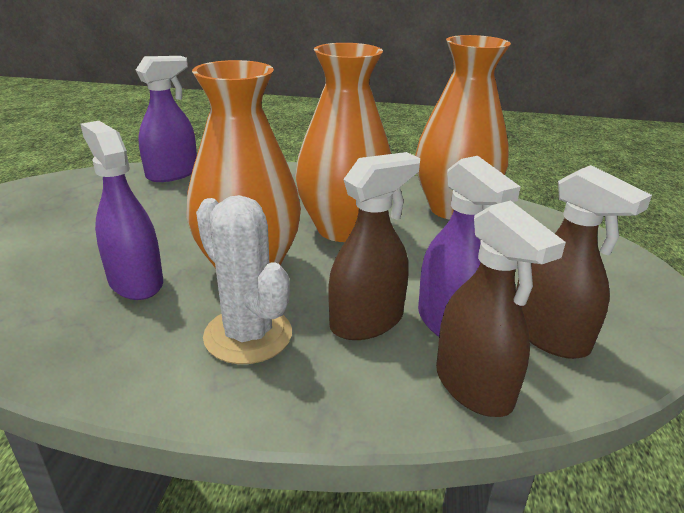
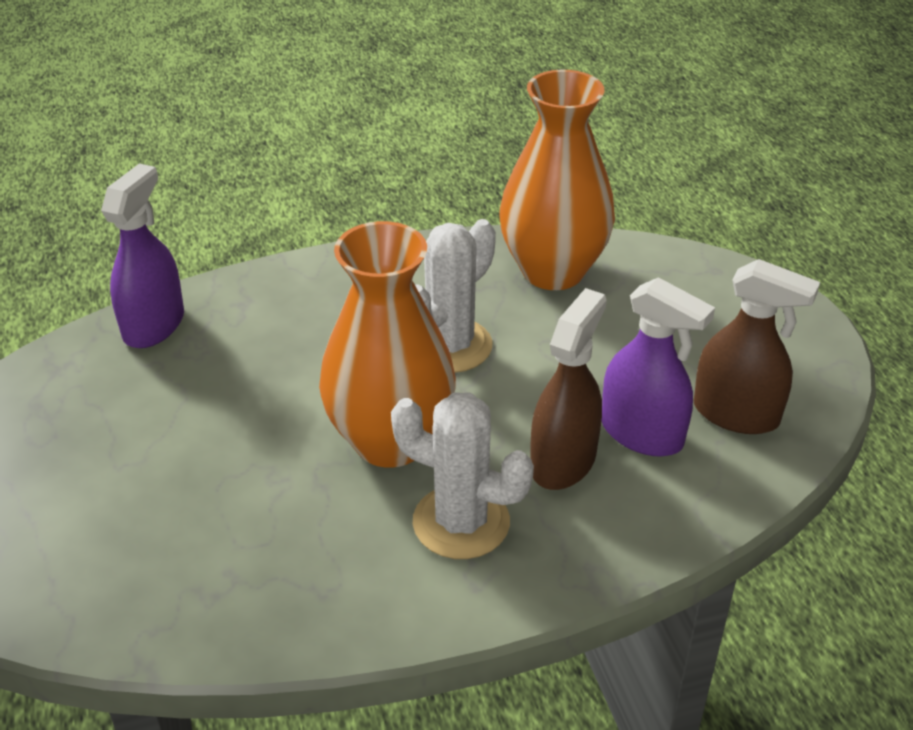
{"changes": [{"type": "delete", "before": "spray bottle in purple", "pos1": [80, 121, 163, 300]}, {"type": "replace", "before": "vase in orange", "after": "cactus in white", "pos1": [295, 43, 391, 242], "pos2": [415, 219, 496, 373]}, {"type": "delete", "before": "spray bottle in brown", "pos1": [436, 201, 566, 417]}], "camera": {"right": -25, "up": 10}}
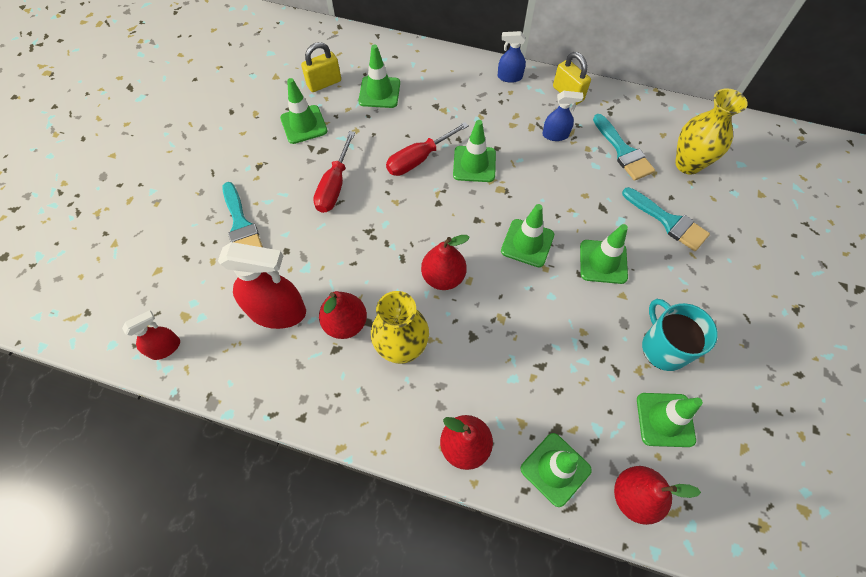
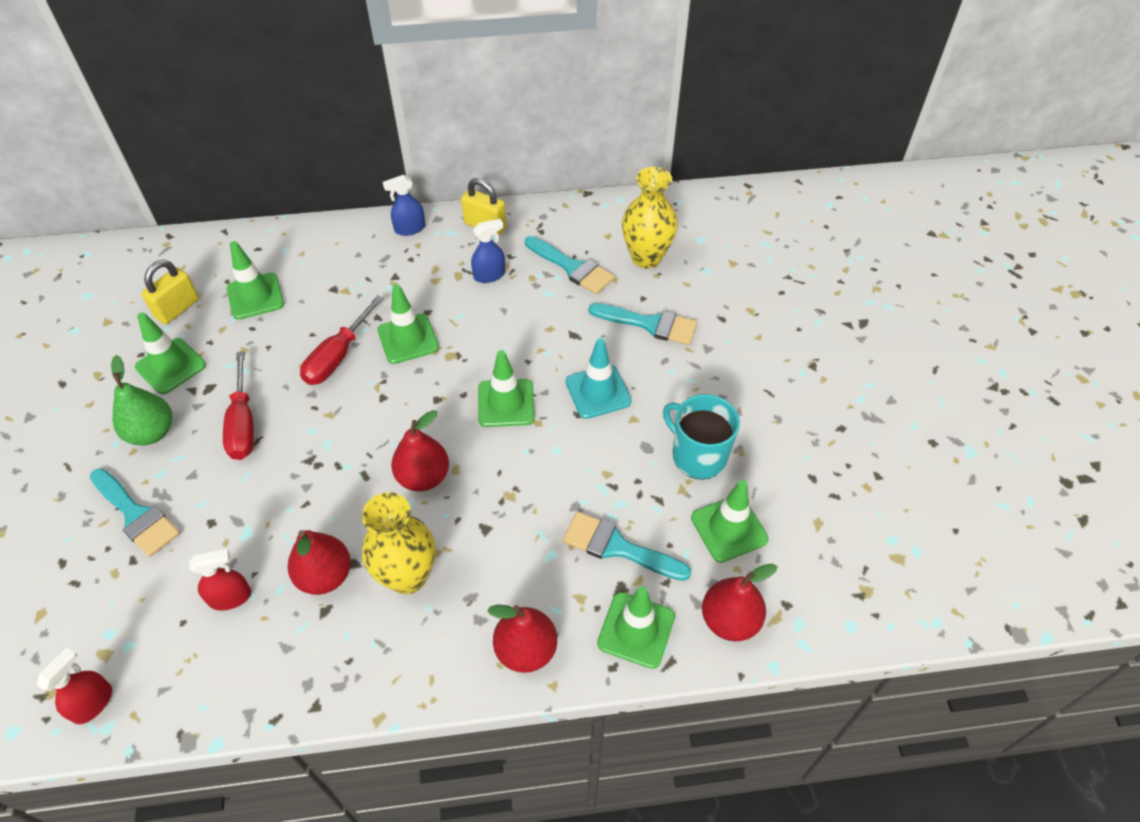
{"changes": [{"type": "resize", "before": "spray bottle in red", "pos1": [218, 242, 306, 329], "pos2": [189, 549, 251, 611], "scale": 0.53}, {"type": "recolor", "before": "traffic cone in green", "after": "traffic cone in turquoise", "pos1": [580, 224, 628, 284], "pos2": [566, 339, 632, 419]}, {"type": "insert", "after": "pear in green", "pos2": [111, 355, 172, 445]}, {"type": "insert", "after": "brush in turquoise", "pos2": [563, 512, 691, 581]}], "camera": {"right": -25, "up": -10}}
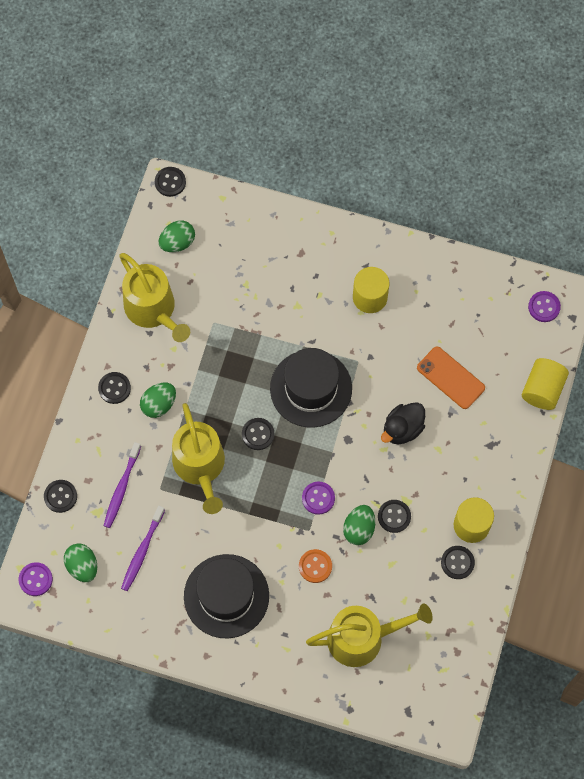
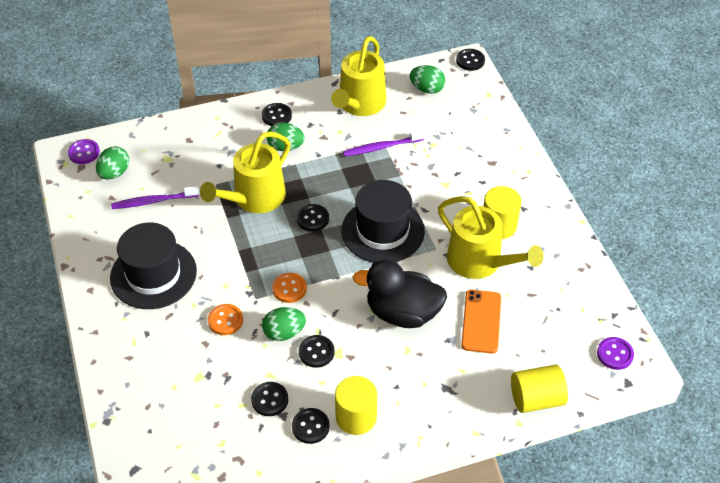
{"changes": [{"type": "move", "before": "button in black", "pos1": [44, 480, 77, 513], "pos2": [251, 382, 288, 416]}, {"type": "move", "before": "toothbrush in purple", "pos1": [104, 442, 141, 528], "pos2": [343, 130, 425, 157]}, {"type": "recolor", "before": "button in purple", "after": "button in orange", "pos1": [302, 482, 335, 515], "pos2": [272, 273, 307, 303]}, {"type": "move", "before": "watering can in yellow", "pos1": [306, 604, 433, 667], "pos2": [438, 196, 544, 279]}, {"type": "resize", "before": "duck in black", "pos1": [381, 402, 425, 444], "pos2": [353, 260, 447, 328], "scale": 1.52}], "camera": {"right": 55, "up": -20}}
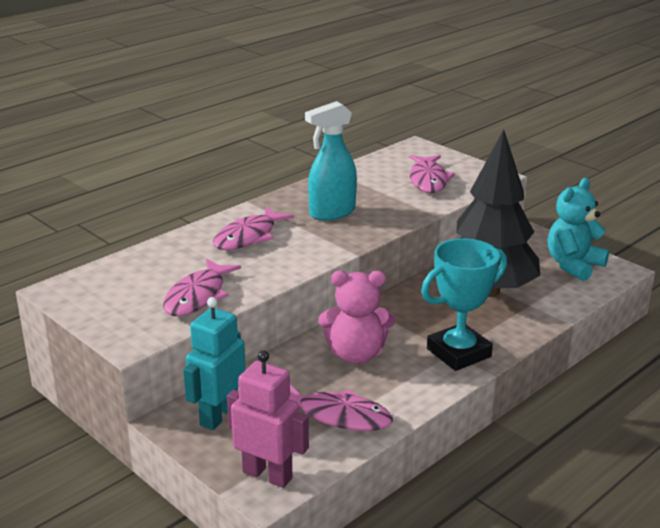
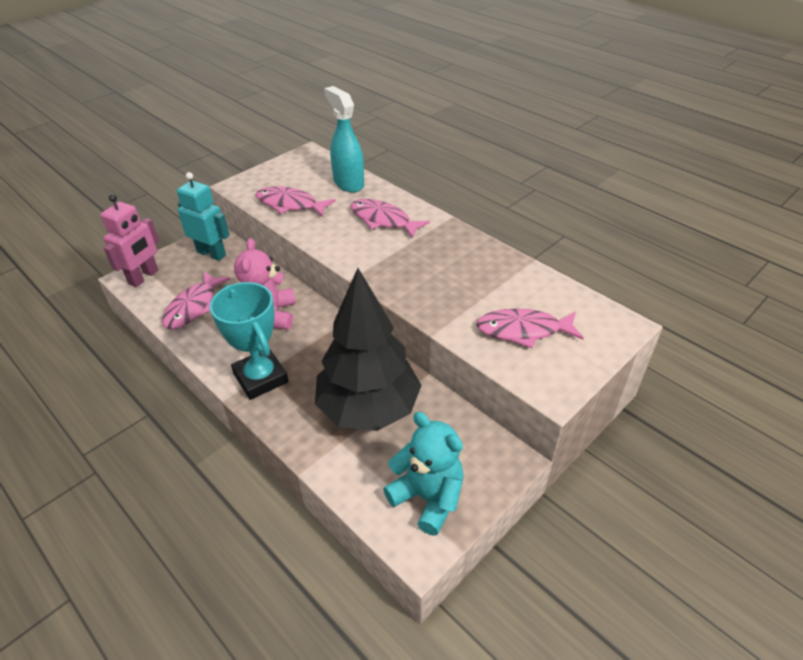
{"changes": [{"type": "move", "before": "spray bottle in turquoise", "pos1": [305, 101, 357, 221], "pos2": [324, 86, 364, 193]}], "camera": {"right": 90, "up": 15}}
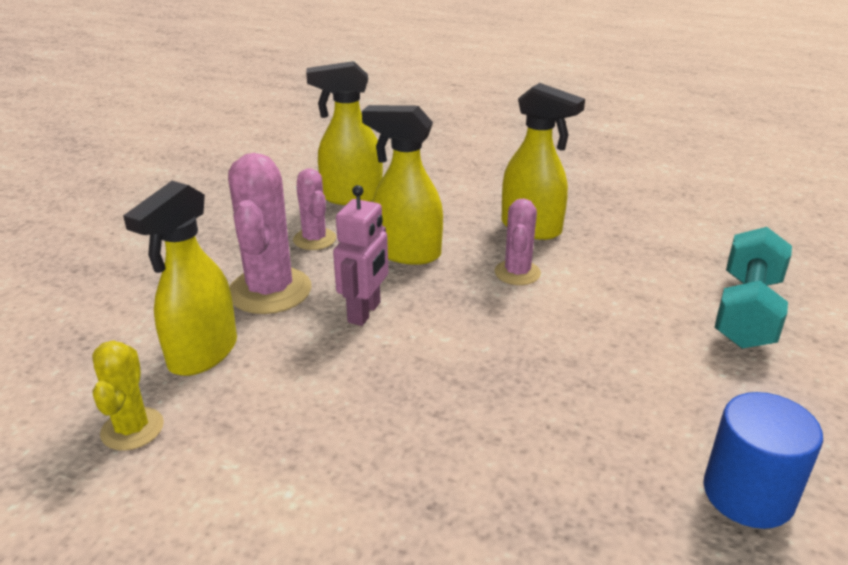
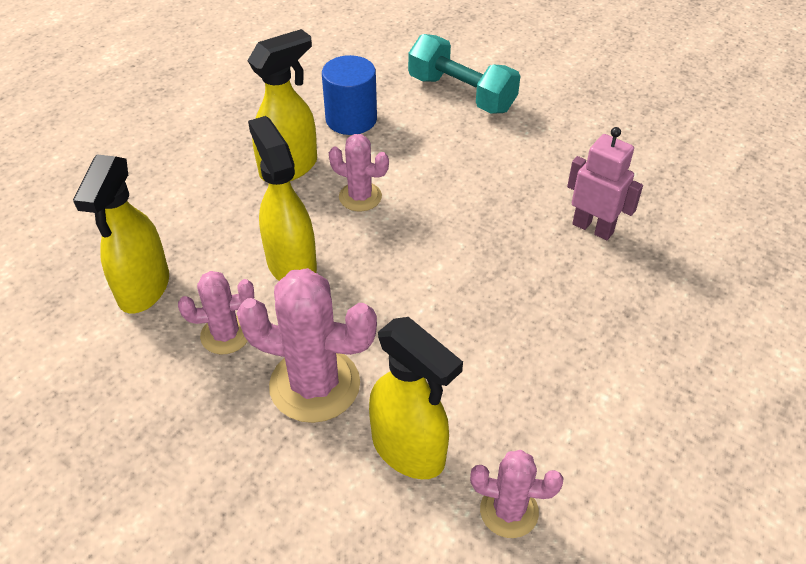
{"changes": [{"type": "recolor", "before": "cactus in yellow", "after": "cactus in pink", "pos1": [92, 340, 164, 451], "pos2": [470, 450, 563, 538]}, {"type": "move", "before": "robot in pink", "pos1": [333, 185, 388, 326], "pos2": [567, 127, 643, 240]}, {"type": "rotate", "before": "spray bottle in yellow", "pos1": [362, 105, 443, 265], "pos2": [248, 116, 317, 281], "turn": 120}, {"type": "move", "before": "cylinder in blue", "pos1": [703, 392, 823, 529], "pos2": [322, 55, 377, 135]}], "camera": {"right": -75, "up": 15}}
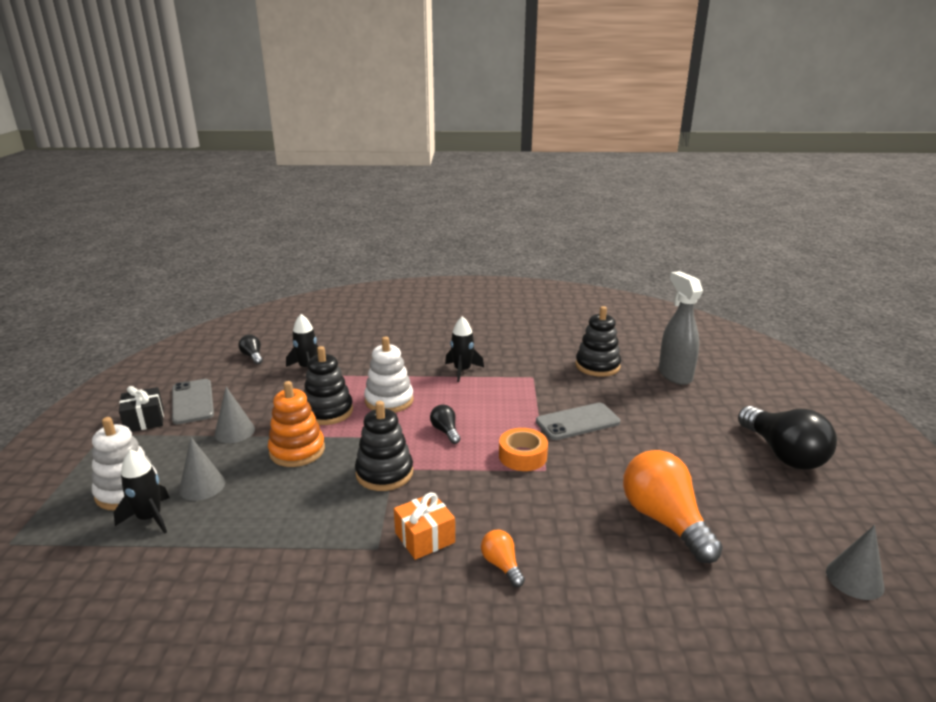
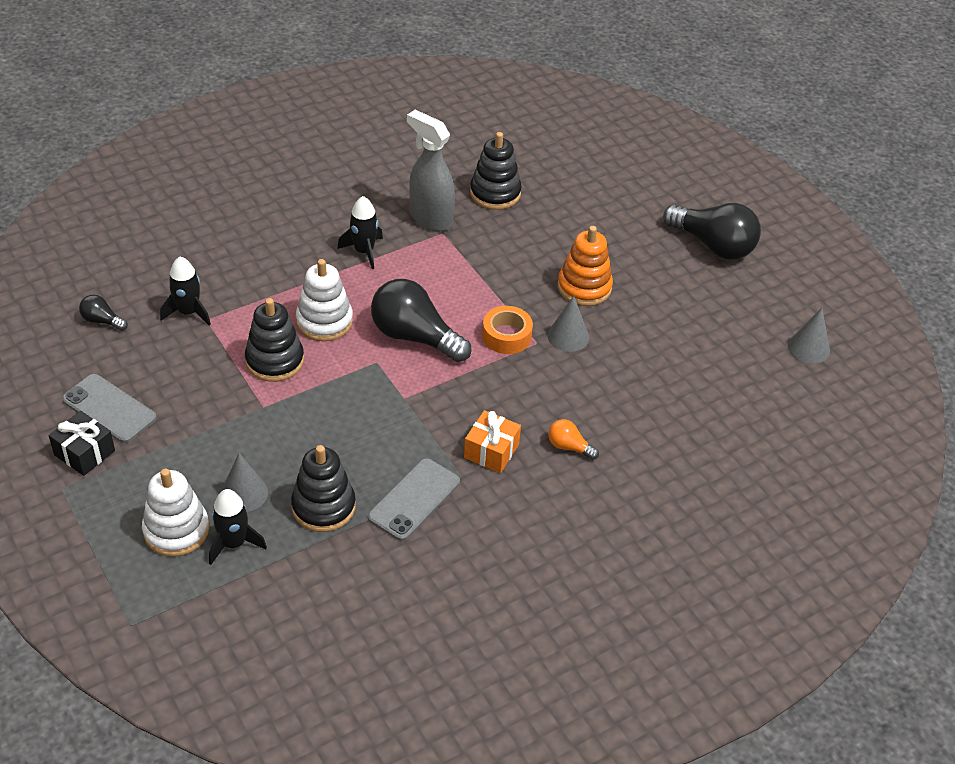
{"changes": [{"type": "move", "before": "cone in grey", "pos1": [214, 387, 255, 443], "pos2": [547, 296, 589, 352]}, {"type": "move", "before": "stacking toy in orange", "pos1": [268, 381, 325, 467], "pos2": [558, 226, 613, 306]}, {"type": "move", "before": "stacking toy in black", "pos1": [355, 401, 413, 491], "pos2": [291, 445, 356, 532]}, {"type": "resize", "before": "light bulb in black", "pos1": [430, 404, 461, 444], "pos2": [371, 279, 472, 362], "scale": 2.15}, {"type": "move", "before": "phone in grey", "pos1": [536, 403, 620, 440], "pos2": [368, 458, 460, 541]}, {"type": "delete", "before": "light bulb in orange", "pos1": [623, 450, 723, 563]}, {"type": "move", "before": "spray bottle in grey", "pos1": [659, 271, 703, 385], "pos2": [407, 110, 455, 231]}], "camera": {"right": -35, "up": 20}}
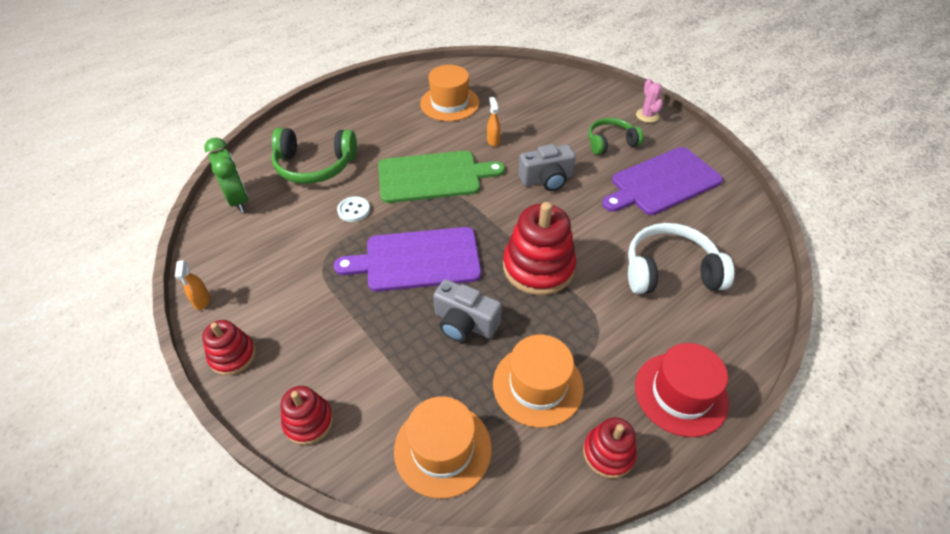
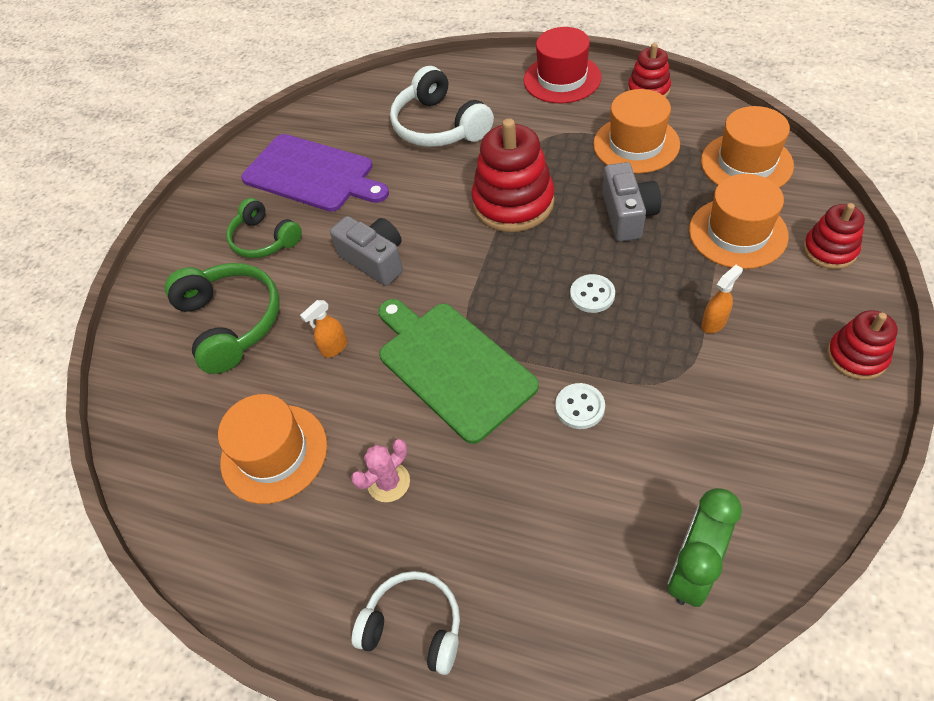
{"changes": [{"type": "move", "before": "spray bottle in orange", "pos1": [175, 260, 210, 310], "pos2": [701, 265, 743, 333]}, {"type": "move", "before": "headphones in green", "pos1": [271, 128, 357, 184], "pos2": [164, 263, 280, 374]}, {"type": "replace", "before": "cutting board in purple", "after": "button in white", "pos1": [334, 227, 481, 292], "pos2": [570, 274, 615, 313]}, {"type": "move", "before": "cactus in pink", "pos1": [636, 79, 663, 123], "pos2": [351, 439, 410, 502]}, {"type": "insert", "after": "headphones in white", "pos2": [352, 571, 460, 675]}, {"type": "insert", "after": "hat in orange", "pos2": [689, 174, 789, 269]}], "camera": {"right": -115, "up": 5}}
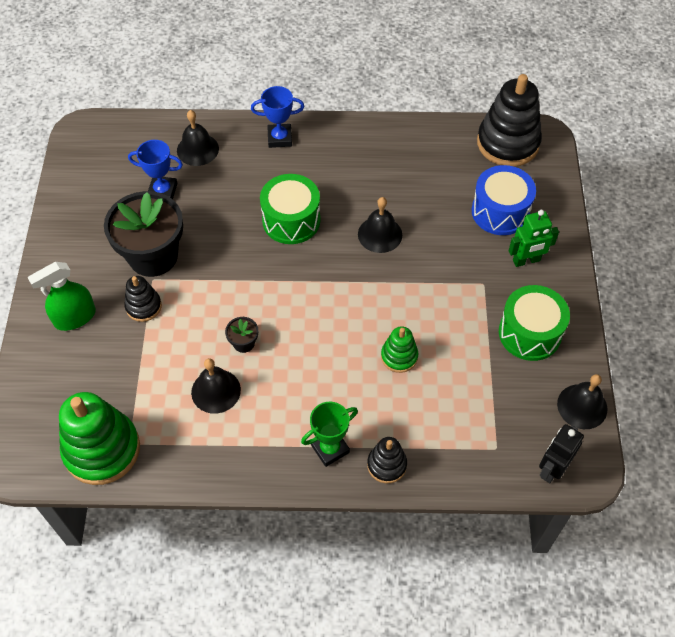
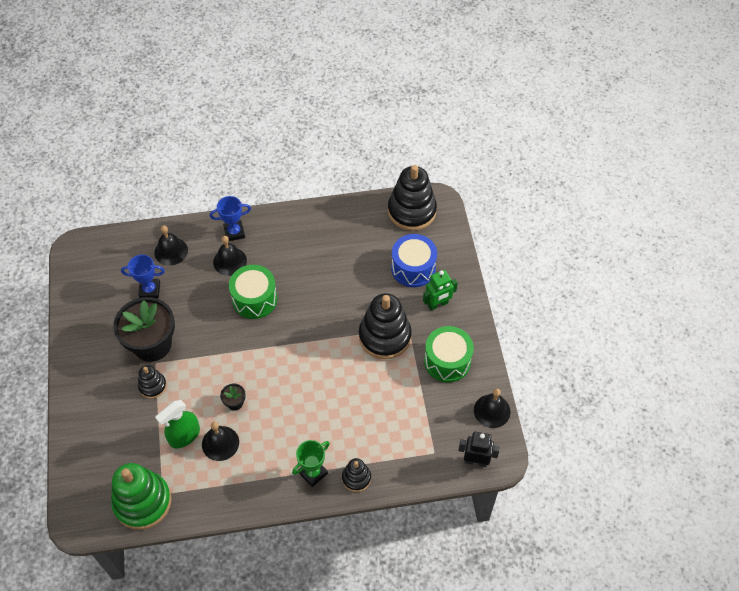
{"changes": [{"type": "move", "before": "spray bottle in green", "pos1": [28, 262, 96, 331], "pos2": [155, 400, 200, 448]}, {"type": "move", "before": "bell in black", "pos1": [358, 197, 402, 253], "pos2": [213, 236, 247, 276]}, {"type": "delete", "before": "stacking toy in green", "pos1": [381, 326, 418, 373]}, {"type": "rotate", "before": "robot in black", "pos1": [539, 424, 584, 483], "pos2": [458, 432, 500, 467], "turn": 75}, {"type": "insert", "after": "stacking toy in black", "pos2": [359, 293, 412, 359]}], "camera": {"right": -10, "up": 0}}
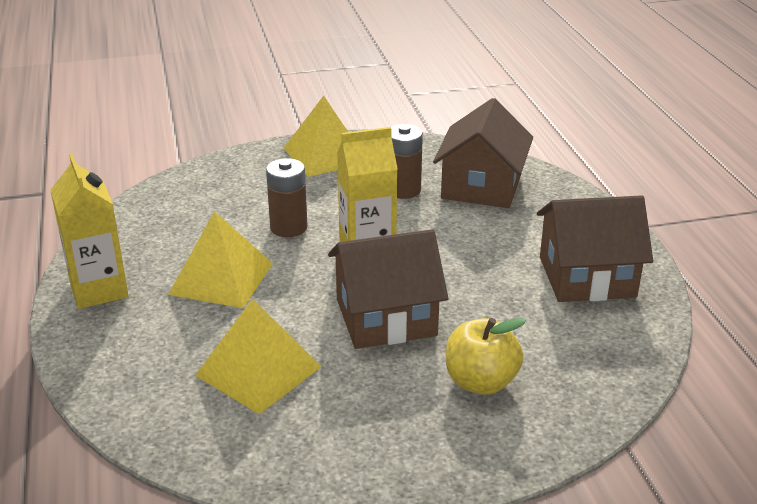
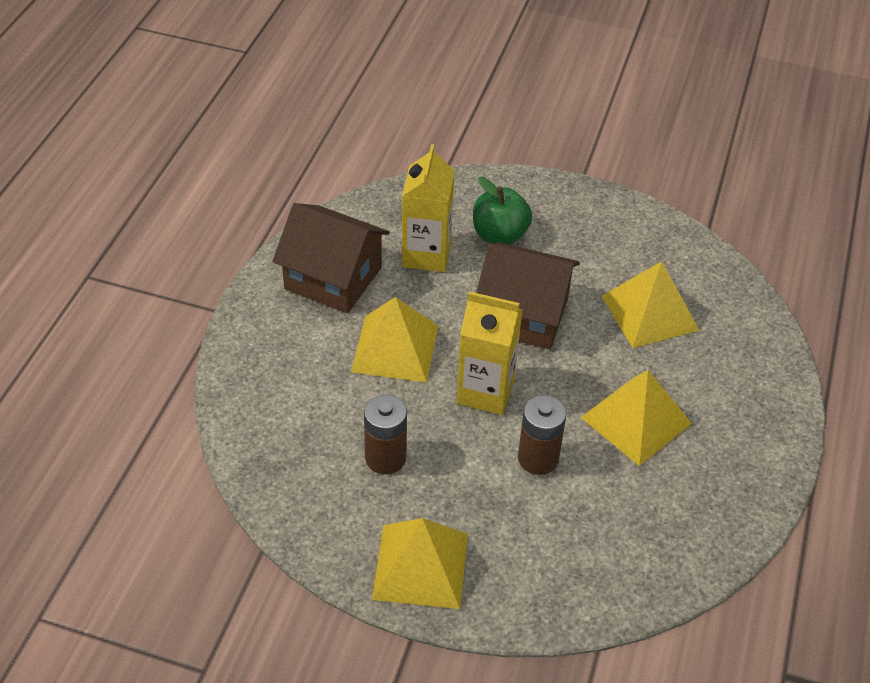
{"changes": [{"type": "move", "before": "carton in yellow", "pos1": [50, 154, 129, 309], "pos2": [402, 144, 455, 272]}, {"type": "delete", "before": "house in brown", "pos1": [433, 98, 533, 208]}, {"type": "recolor", "before": "apple in yellow", "after": "apple in green", "pos1": [446, 318, 526, 395], "pos2": [473, 177, 532, 245]}, {"type": "insert", "after": "pyramid in yellow", "pos2": [351, 297, 438, 383]}], "camera": {"right": -150, "up": 15}}
